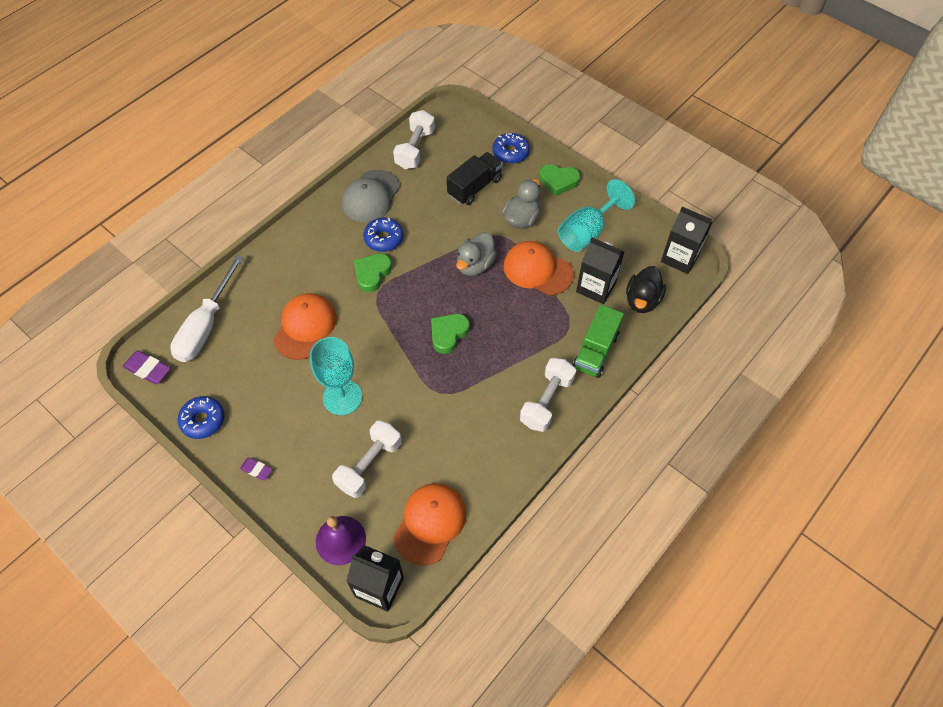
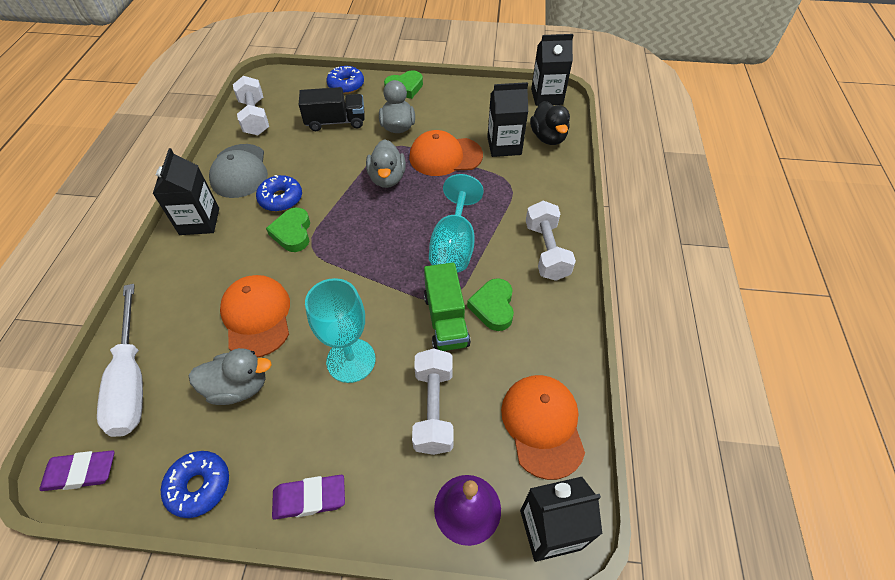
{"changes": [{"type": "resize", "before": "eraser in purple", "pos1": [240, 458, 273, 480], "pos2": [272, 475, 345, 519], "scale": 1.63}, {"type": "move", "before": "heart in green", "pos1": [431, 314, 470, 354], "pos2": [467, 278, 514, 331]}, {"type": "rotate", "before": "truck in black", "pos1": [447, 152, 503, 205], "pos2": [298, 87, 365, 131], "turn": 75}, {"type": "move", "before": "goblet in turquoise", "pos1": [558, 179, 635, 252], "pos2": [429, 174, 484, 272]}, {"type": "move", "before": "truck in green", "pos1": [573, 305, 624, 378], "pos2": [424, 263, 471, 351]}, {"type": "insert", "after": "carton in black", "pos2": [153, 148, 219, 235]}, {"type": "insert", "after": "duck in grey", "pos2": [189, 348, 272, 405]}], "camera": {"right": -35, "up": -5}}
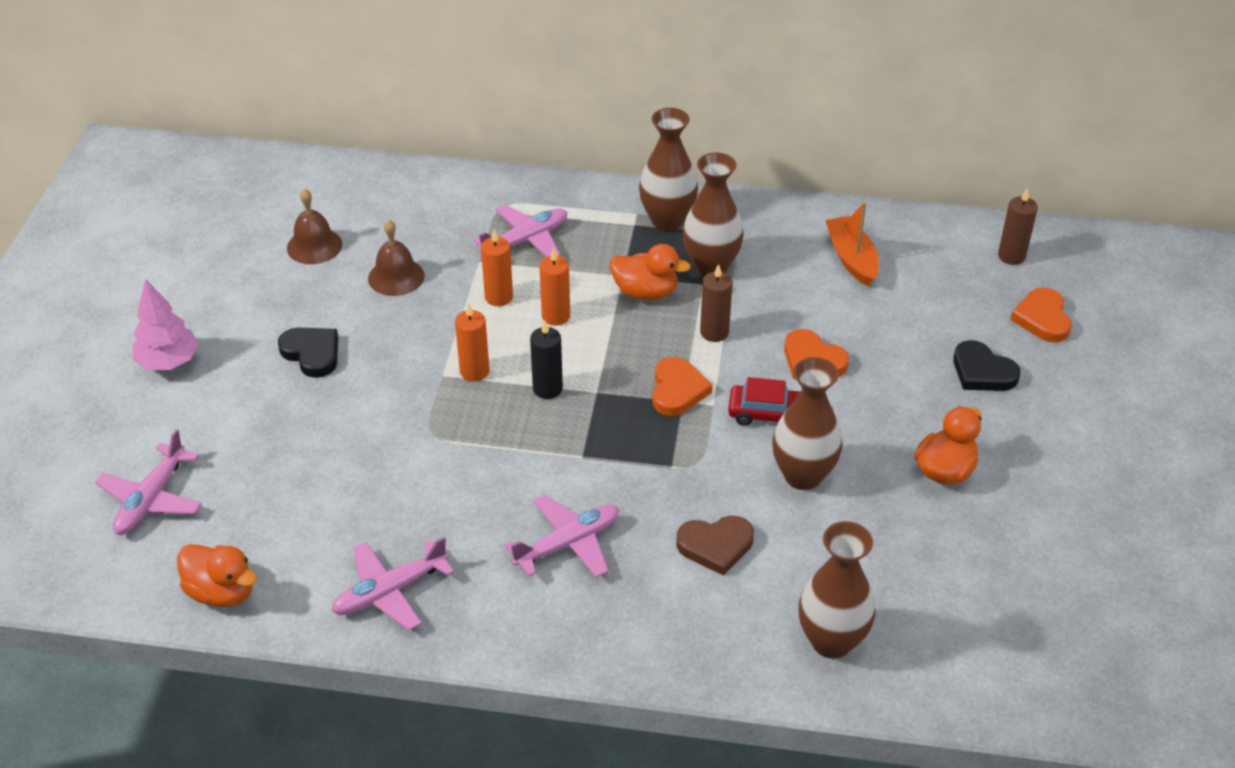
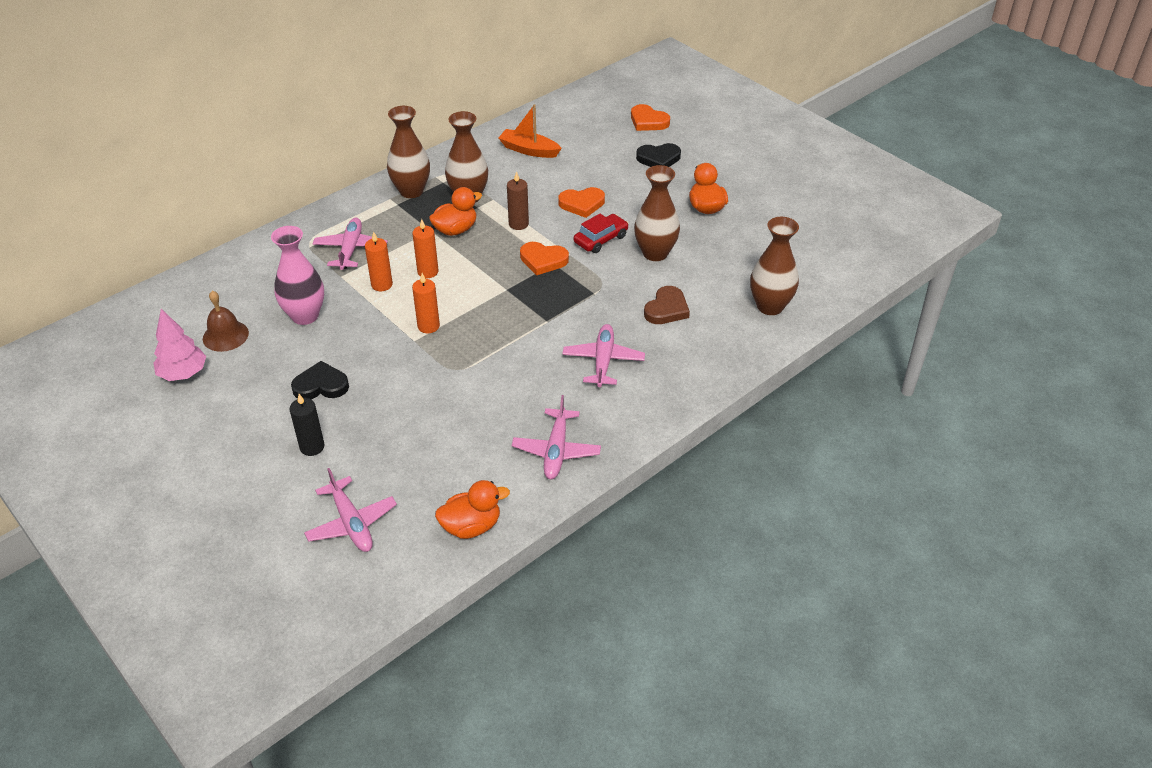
{"changes": [{"type": "move", "before": "tree in pink", "pos1": [133, 279, 199, 370], "pos2": [153, 309, 206, 381]}, {"type": "replace", "before": "bell in brown", "after": "vase in pink", "pos1": [368, 220, 425, 296], "pos2": [271, 226, 324, 325]}, {"type": "move", "before": "candle in black", "pos1": [530, 321, 563, 399], "pos2": [289, 394, 324, 456]}, {"type": "rotate", "before": "heart in orange", "pos1": [652, 357, 712, 416], "pos2": [520, 242, 569, 275], "turn": 150}, {"type": "delete", "before": "candle in brown", "pos1": [998, 188, 1038, 265]}], "camera": {"right": -50, "up": 0}}
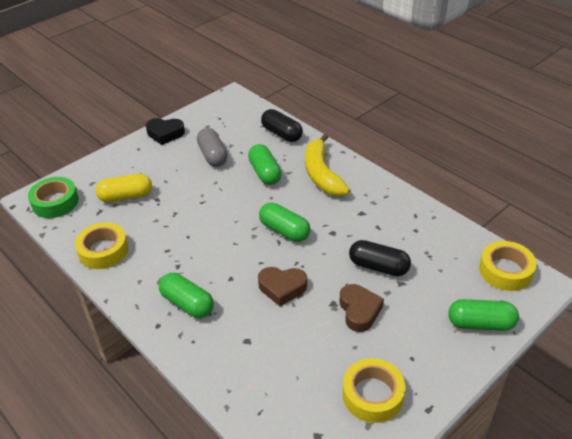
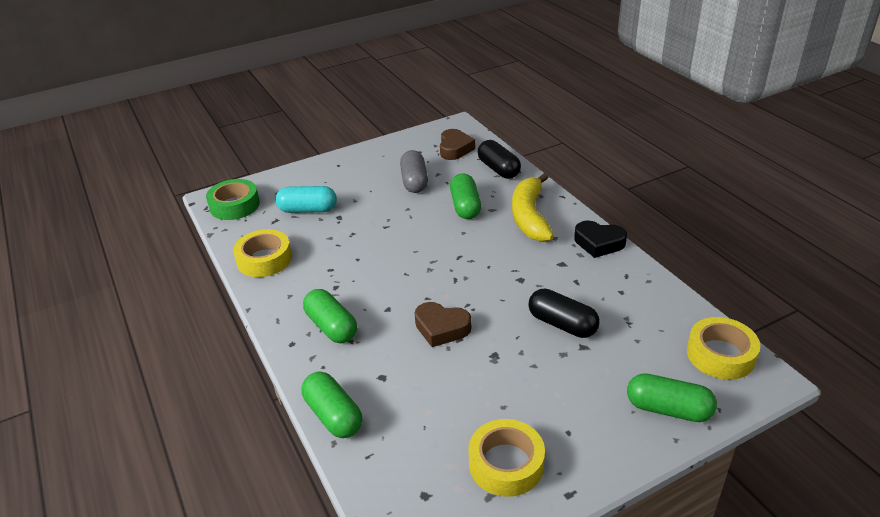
{"changes": [{"type": "recolor", "before": "capsule in yellow", "after": "capsule in turquoise", "pos1": [96, 174, 152, 202], "pos2": [275, 186, 337, 213]}, {"type": "move", "before": "heart in black", "pos1": [146, 118, 185, 145], "pos2": [574, 221, 627, 258]}, {"type": "move", "before": "capsule in green", "pos1": [259, 202, 311, 242], "pos2": [302, 371, 362, 438]}, {"type": "move", "before": "heart in brown", "pos1": [340, 284, 384, 332], "pos2": [440, 129, 475, 160]}], "camera": {"right": 15, "up": -5}}
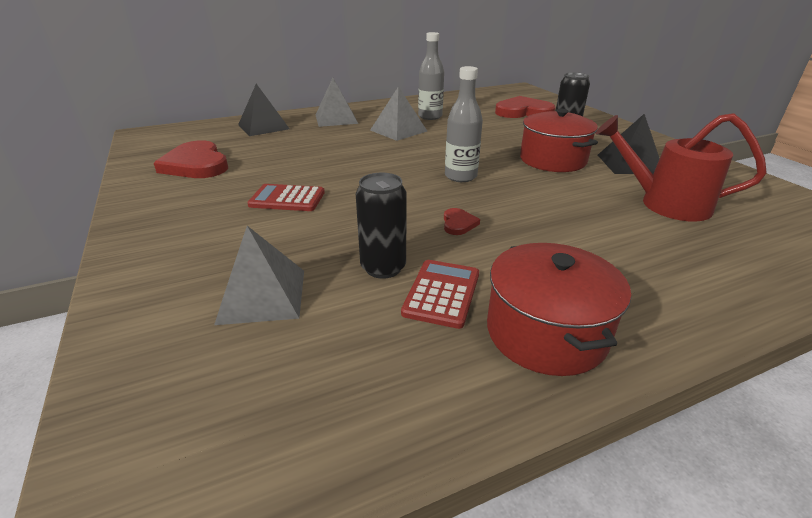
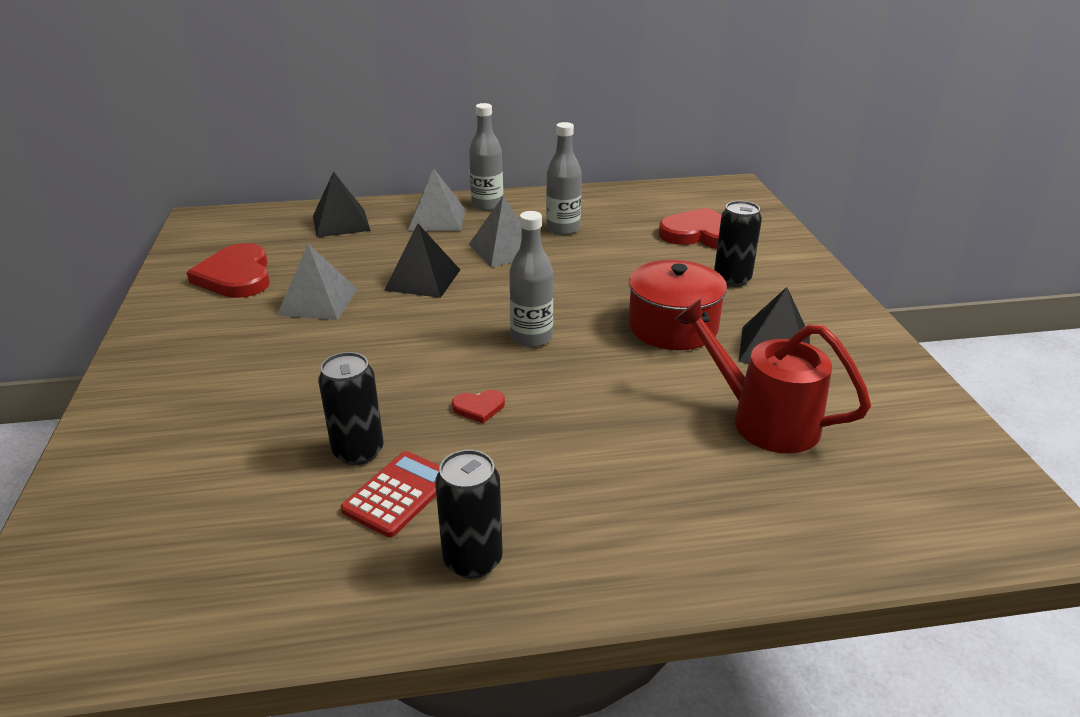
{"changes": [{"type": "move", "before": "pyramid in grey", "pos1": [214, 226, 304, 325], "pos2": [277, 244, 358, 320]}, {"type": "delete", "before": "calculator in red", "pos1": [247, 184, 325, 211]}, {"type": "rotate", "before": "heart in red", "pos1": [444, 208, 480, 235], "pos2": [452, 390, 505, 423], "turn": 60}, {"type": "replace", "before": "pot in red", "after": "can in black", "pos1": [487, 243, 631, 376], "pos2": [435, 450, 503, 578]}, {"type": "insert", "after": "pyramid in black", "pos2": [384, 224, 460, 298]}, {"type": "insert", "after": "bottle in grey", "pos2": [469, 103, 503, 211]}], "camera": {"right": 15, "up": 0}}
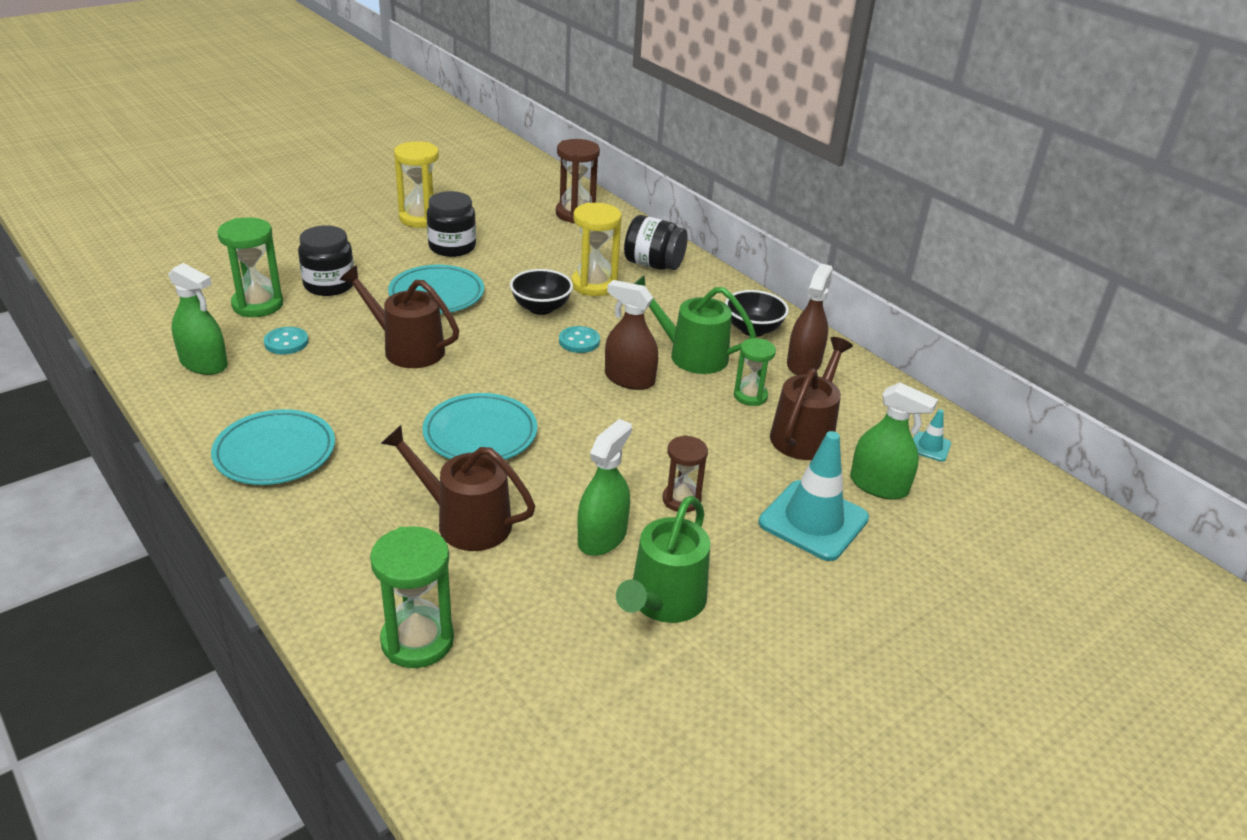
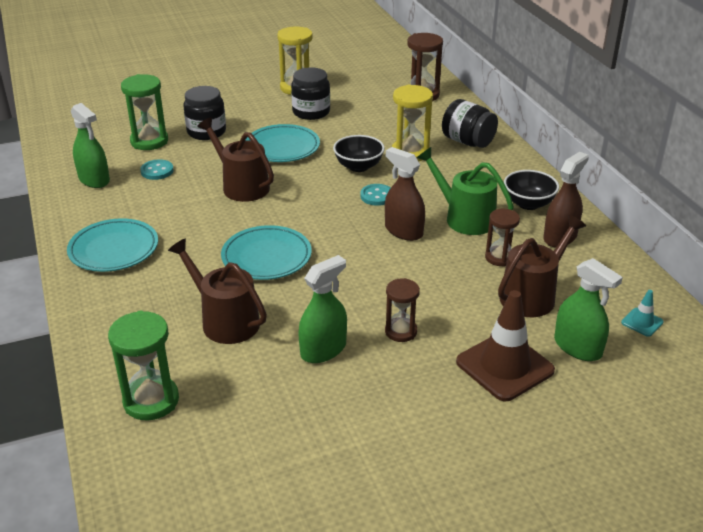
{"changes": [{"type": "delete", "before": "watering can in green", "pos1": [616, 496, 710, 623]}, {"type": "recolor", "before": "hourglass in green", "after": "hourglass in brown", "pos1": [734, 338, 776, 406], "pos2": [485, 209, 520, 267]}, {"type": "recolor", "before": "traffic cone in turquoise", "after": "traffic cone in brown", "pos1": [759, 431, 869, 561], "pos2": [456, 290, 555, 401]}], "camera": {"right": 20, "up": 0}}
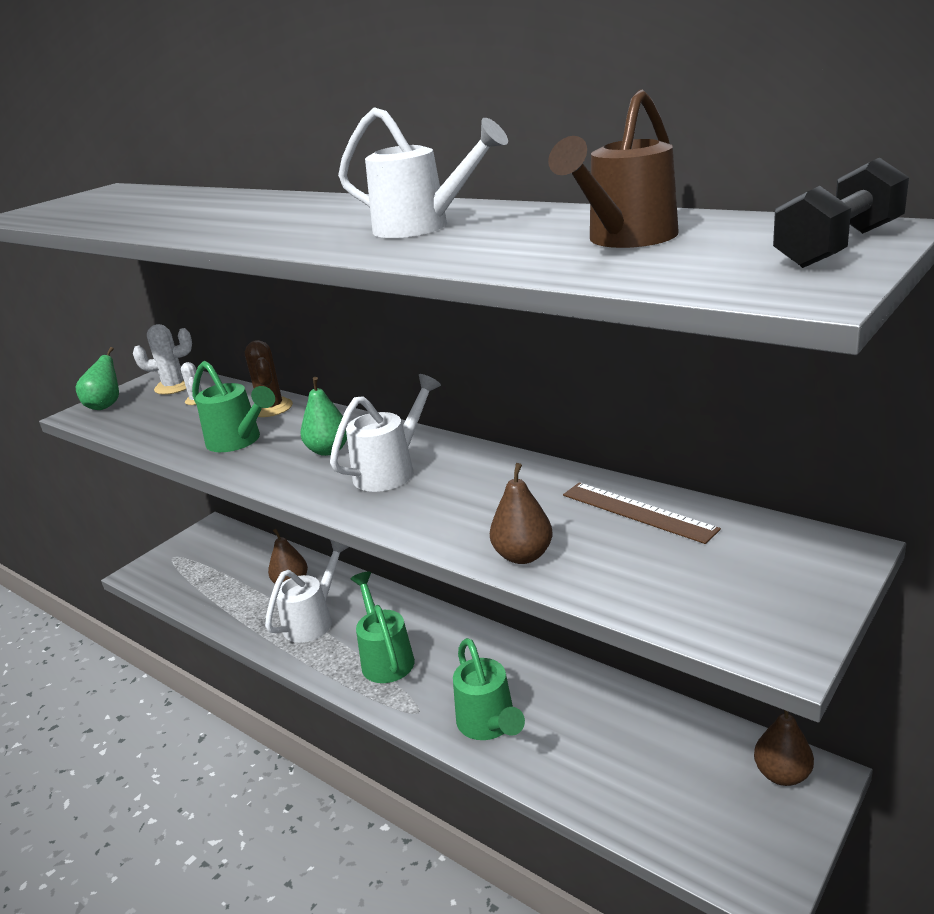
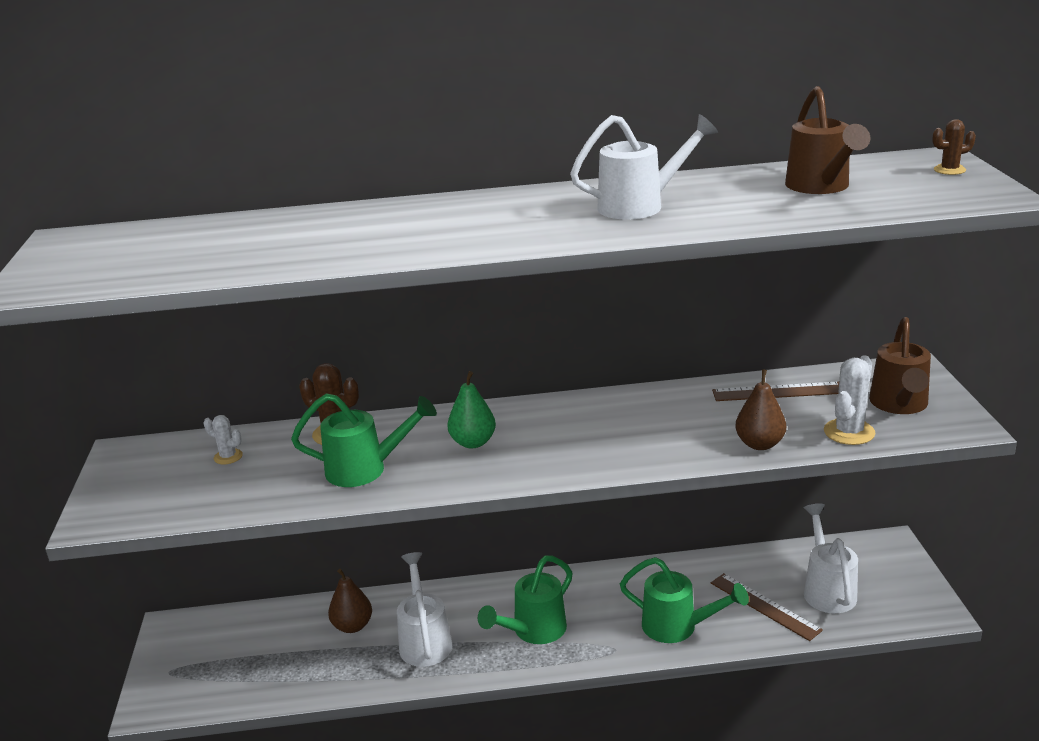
{"changes": [{"type": "delete", "before": "pear in green", "pos1": [76, 347, 119, 410]}, {"type": "move", "before": "cactus in white", "pos1": [133, 324, 192, 395], "pos2": [824, 355, 875, 445]}, {"type": "move", "before": "watering can in white", "pos1": [330, 374, 441, 492], "pos2": [804, 504, 858, 613]}, {"type": "rotate", "before": "watering can in green", "pos1": [351, 572, 415, 683], "pos2": [478, 555, 573, 644], "turn": -75}, {"type": "delete", "before": "pear in brown", "pos1": [754, 710, 814, 786]}, {"type": "replace", "before": "dumbbell in black", "after": "cactus in brown", "pos1": [773, 158, 909, 268], "pos2": [932, 119, 976, 175]}, {"type": "insert", "after": "ruler in brown", "pos2": [711, 573, 823, 641]}, {"type": "insert", "after": "watering can in brown", "pos2": [869, 317, 931, 414]}], "camera": {"right": -45, "up": 0}}
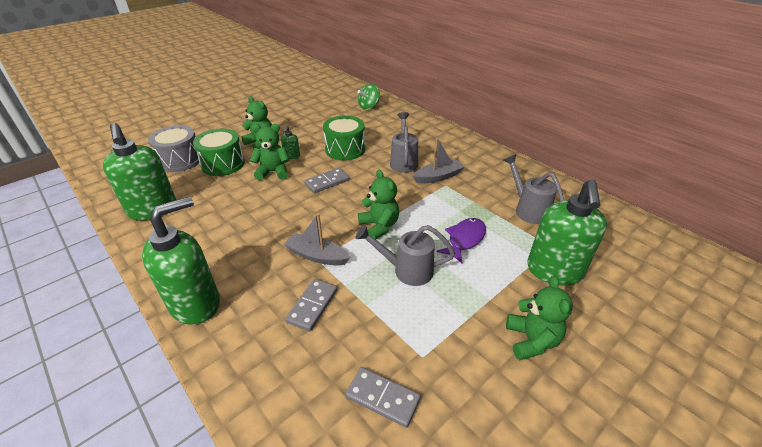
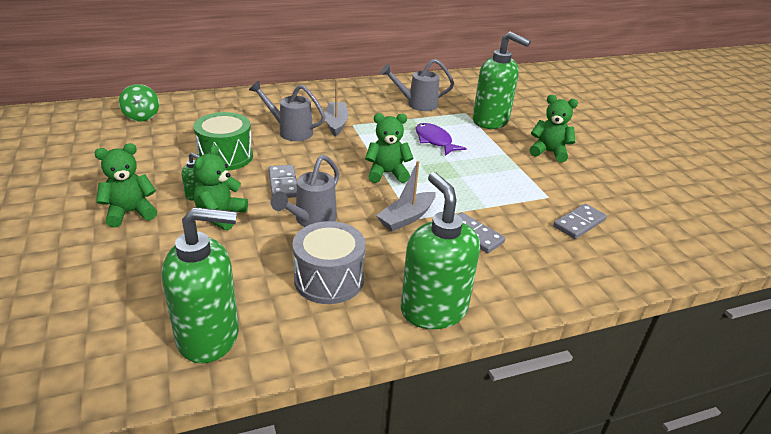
{"changes": [{"type": "move", "before": "drum in grey", "pos1": [148, 125, 199, 172], "pos2": [292, 221, 366, 304]}, {"type": "delete", "before": "drum in green", "pos1": [193, 129, 245, 176]}, {"type": "move", "before": "watering can in grey", "pos1": [355, 225, 455, 286], "pos2": [271, 155, 340, 227]}], "camera": {"right": -70, "up": -5}}
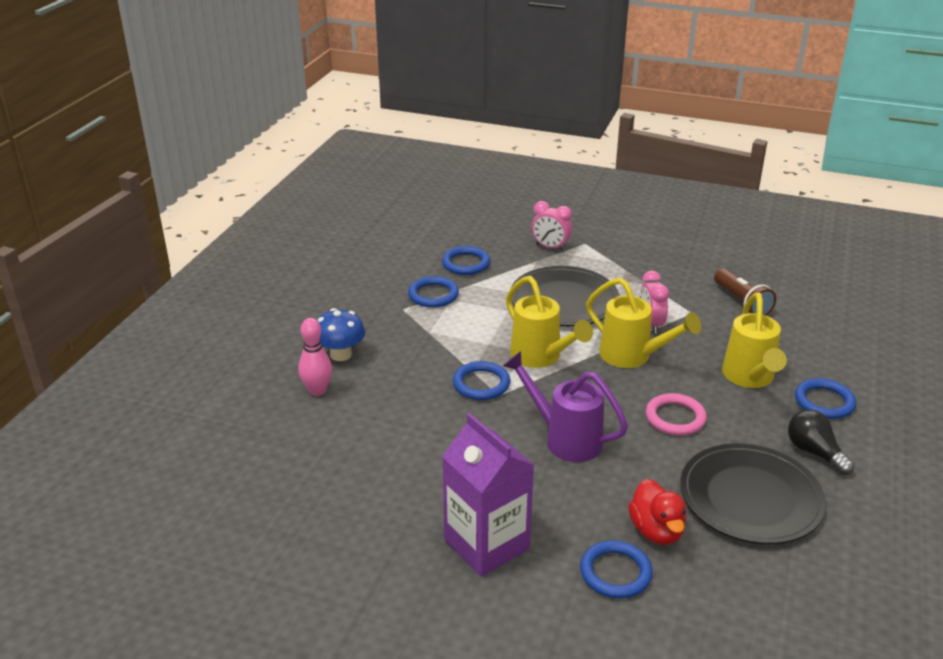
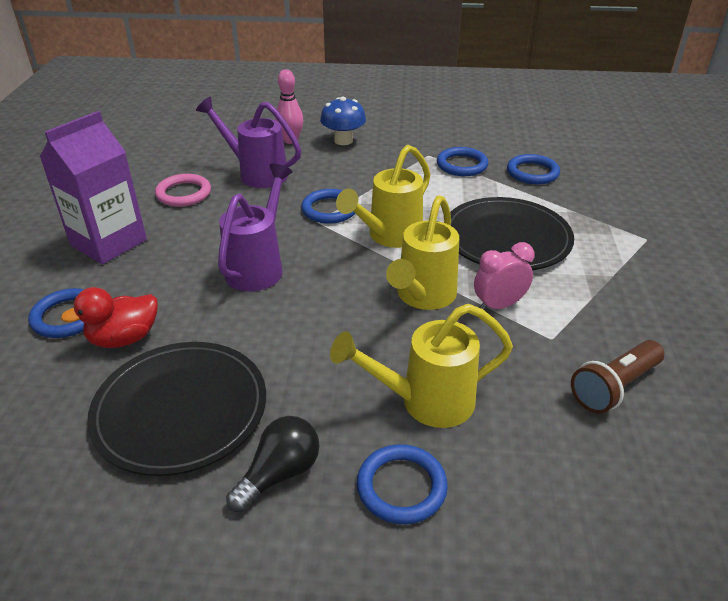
{"changes": [{"type": "delete", "before": "clock in pink", "pos1": [532, 201, 572, 251]}, {"type": "move", "before": "ring in pink", "pos1": [646, 393, 707, 435], "pos2": [155, 174, 211, 207]}, {"type": "insert", "after": "watering can in purple", "pos2": [196, 97, 301, 188]}], "camera": {"right": 75, "up": 5}}
